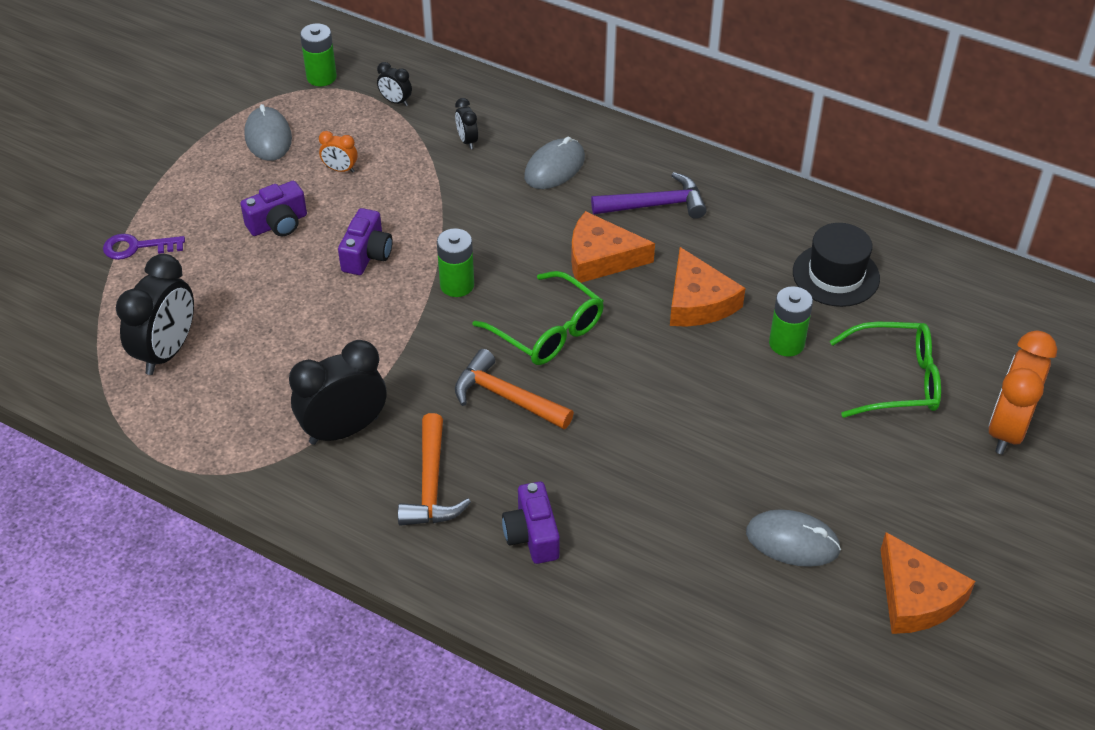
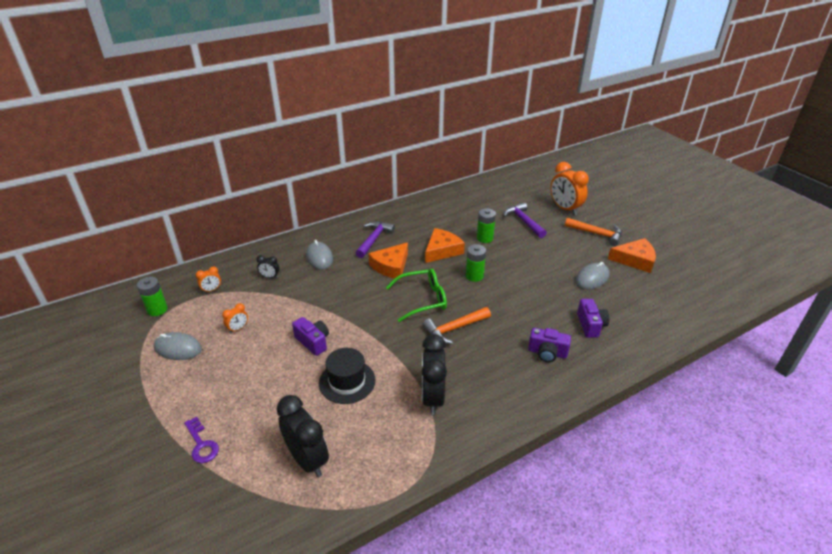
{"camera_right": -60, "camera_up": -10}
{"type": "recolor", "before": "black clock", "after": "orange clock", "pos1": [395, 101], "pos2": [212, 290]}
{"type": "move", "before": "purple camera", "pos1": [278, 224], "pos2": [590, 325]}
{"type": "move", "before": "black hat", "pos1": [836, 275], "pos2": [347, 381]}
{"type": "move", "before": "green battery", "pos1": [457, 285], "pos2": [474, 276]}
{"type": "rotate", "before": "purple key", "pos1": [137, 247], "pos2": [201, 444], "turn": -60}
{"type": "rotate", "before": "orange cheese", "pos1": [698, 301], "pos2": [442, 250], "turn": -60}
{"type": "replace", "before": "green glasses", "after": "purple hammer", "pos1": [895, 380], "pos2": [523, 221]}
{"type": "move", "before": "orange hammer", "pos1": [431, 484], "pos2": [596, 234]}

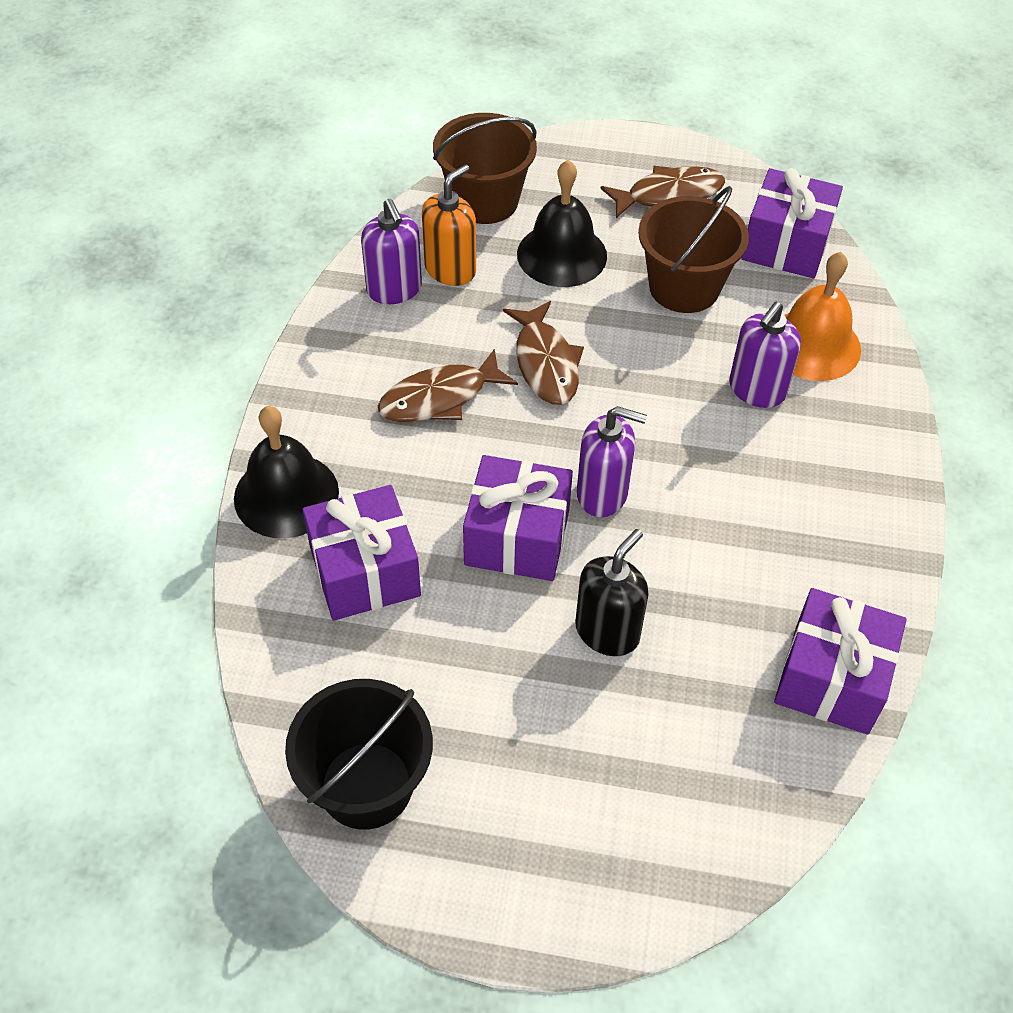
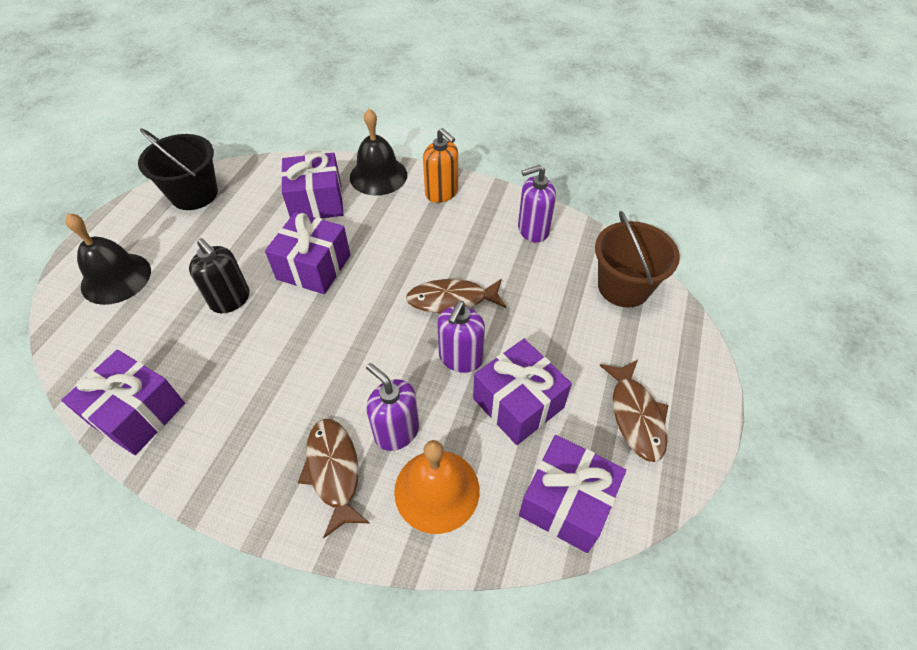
{"camera_right": 100, "camera_up": 0}
{"type": "move", "before": "black bell", "pos1": [562, 255], "pos2": [116, 278]}
{"type": "move", "before": "orange soap dispenser", "pos1": [450, 269], "pos2": [442, 193]}
{"type": "replace", "before": "brown bucket", "after": "purple gift", "pos1": [684, 287], "pos2": [518, 403]}
{"type": "move", "before": "brown fish", "pos1": [440, 398], "pos2": [334, 471]}
{"type": "move", "before": "purple soap dispenser", "pos1": [602, 494], "pos2": [460, 358]}

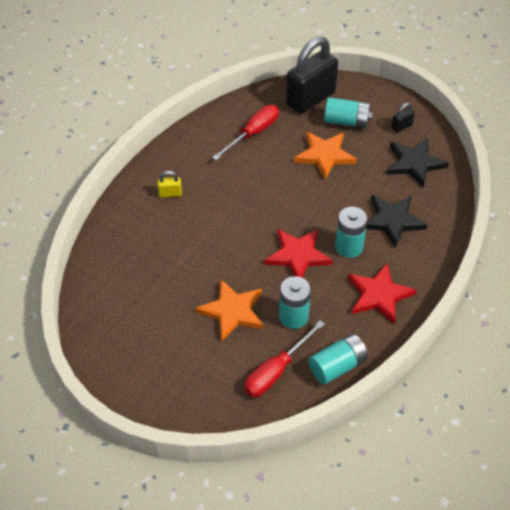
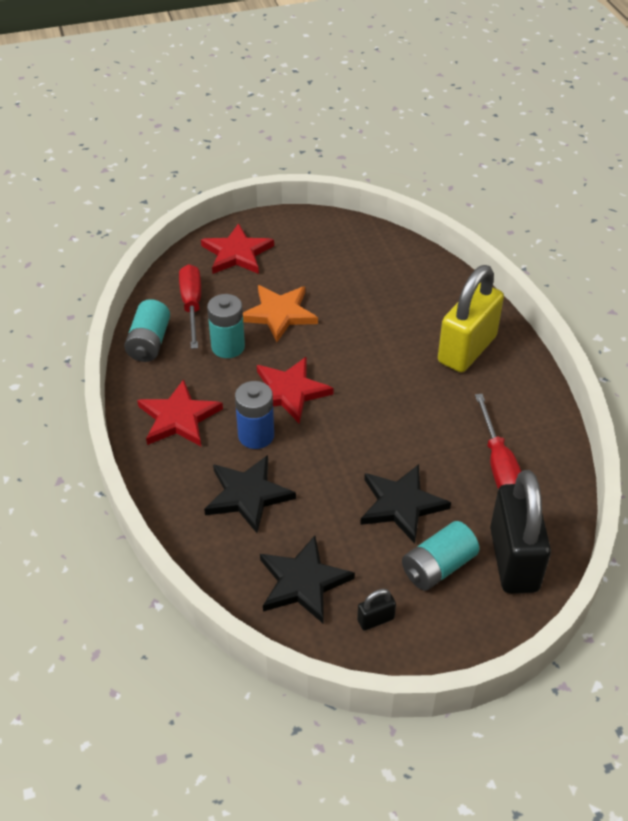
{"camera_right": 130, "camera_up": -5}
{"type": "rotate", "before": "black padlock", "pos1": [401, 126], "pos2": [375, 619], "turn": 60}
{"type": "recolor", "before": "orange star", "after": "black star", "pos1": [324, 155], "pos2": [401, 504]}
{"type": "resize", "before": "yellow padlock", "pos1": [170, 193], "pos2": [467, 349], "scale": 2.47}
{"type": "recolor", "before": "turquoise battery", "after": "blue battery", "pos1": [349, 247], "pos2": [256, 435]}
{"type": "insert", "after": "red star", "pos2": [237, 253]}

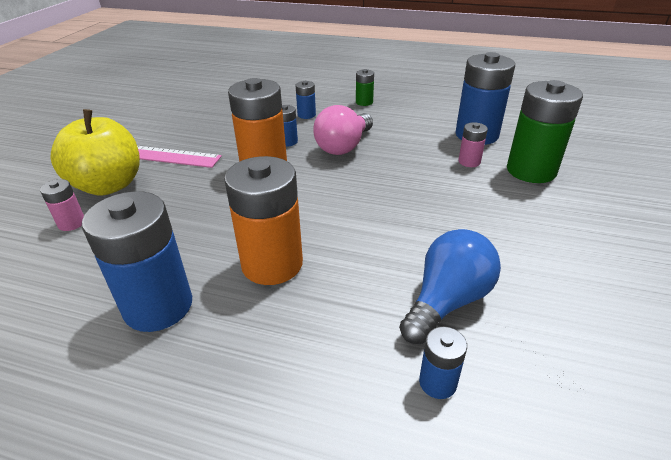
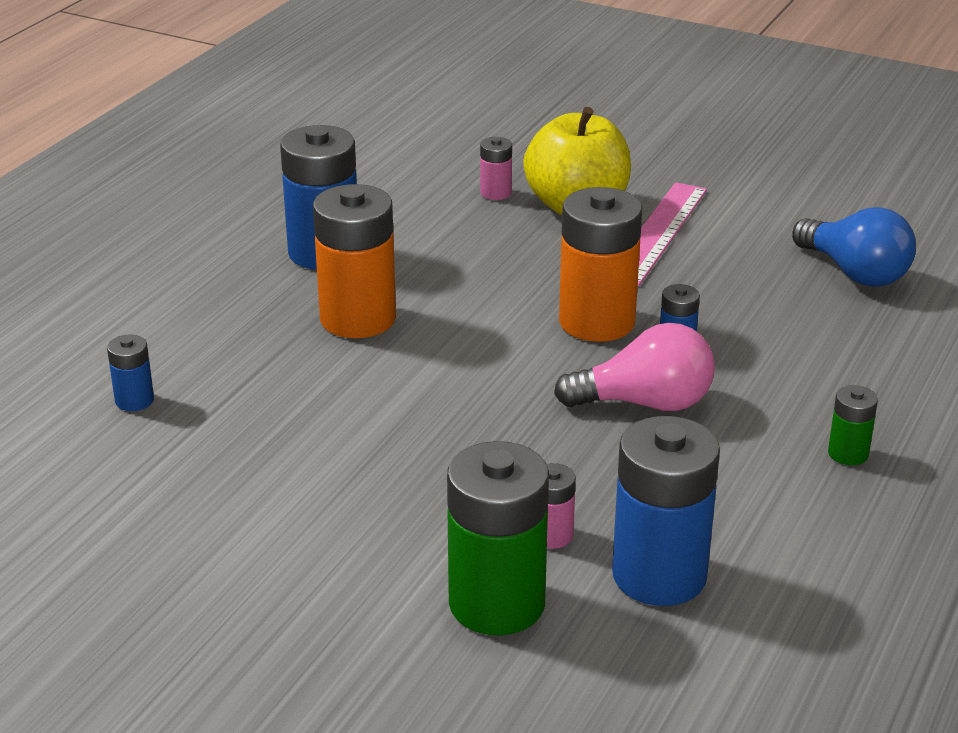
{"camera_right": 100, "camera_up": -5}
{"type": "delete", "before": "blue battery", "pos1": [306, 115]}
{"type": "rotate", "before": "pink light bulb", "pos1": [344, 146], "pos2": [645, 403], "turn": 135}
{"type": "move", "before": "blue light bulb", "pos1": [447, 301], "pos2": [855, 273]}

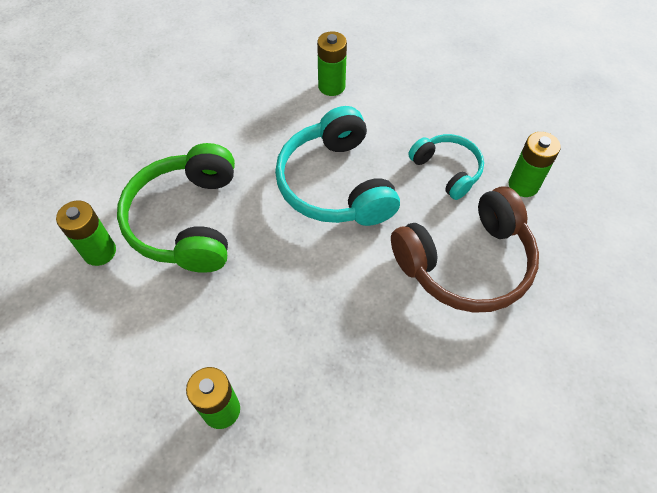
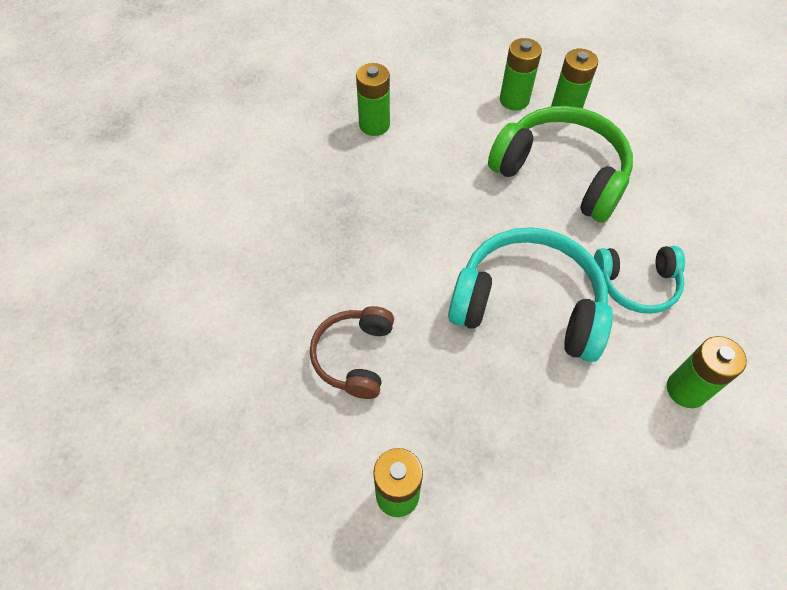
{"camera_right": 125, "camera_up": 0}
{"type": "move", "before": "turquoise headphones", "pos1": [447, 170], "pos2": [636, 284]}
{"type": "resize", "before": "brown headphones", "pos1": [466, 263], "pos2": [354, 356], "scale": 0.58}
{"type": "insert", "after": "green battery", "pos2": [514, 100]}

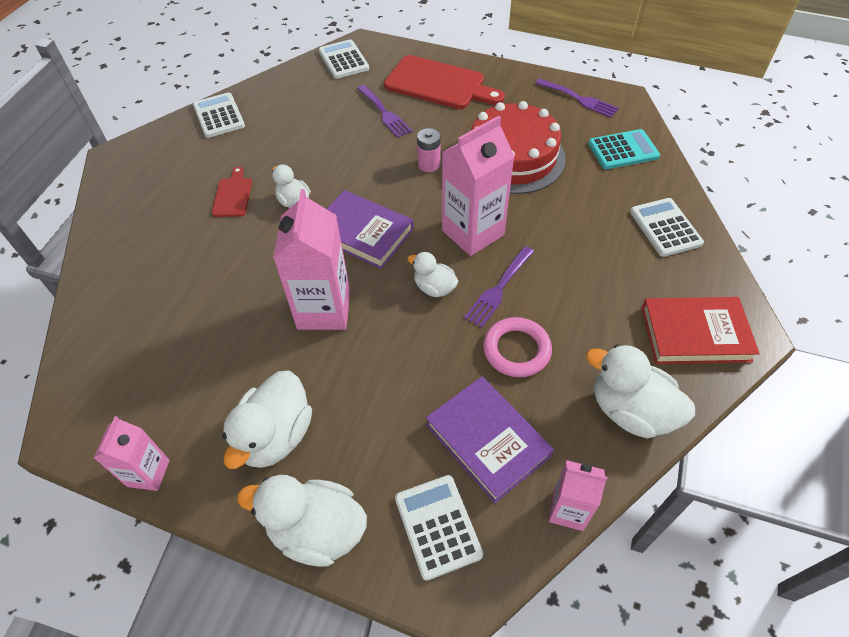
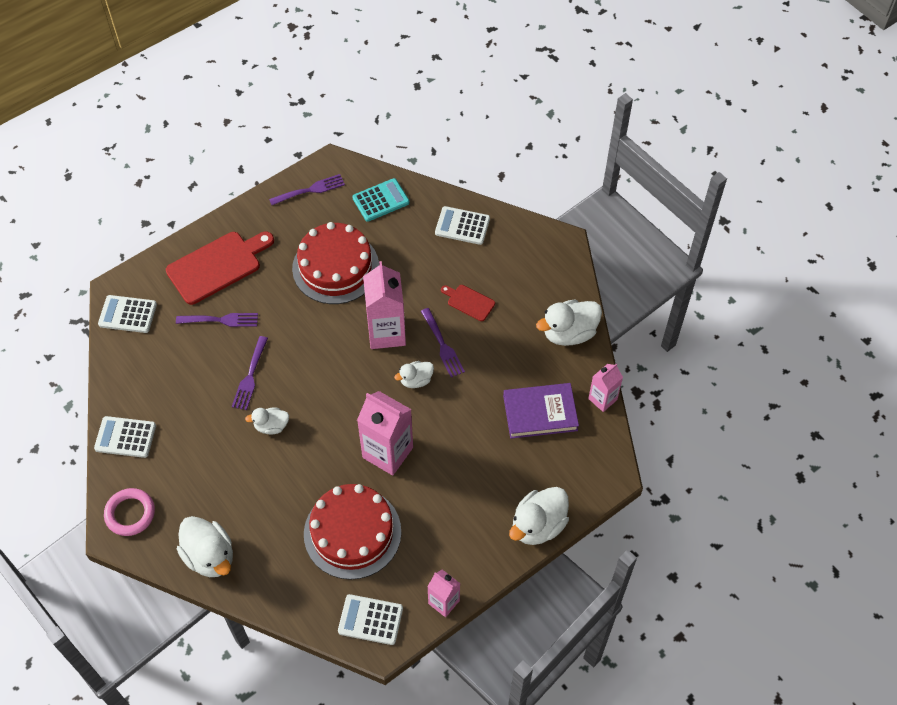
{"camera_right": -60, "camera_up": 5}
{"type": "delete", "before": "pink battery", "pos1": [429, 164]}
{"type": "rotate", "before": "turquoise calculator", "pos1": [623, 150], "pos2": [381, 200], "turn": 45}
{"type": "move", "before": "red cutting board", "pos1": [233, 195], "pos2": [469, 302]}
{"type": "delete", "before": "purple book", "pos1": [362, 233]}
{"type": "delete", "before": "red book", "pos1": [695, 334]}
{"type": "move", "before": "pink ring", "pos1": [516, 350], "pos2": [130, 513]}
{"type": "move", "before": "white duck", "pos1": [276, 436], "pos2": [210, 556]}
{"type": "move", "before": "white calculator", "pos1": [437, 526], "pos2": [370, 620]}
{"type": "insert", "after": "purple fork", "pos2": [250, 376]}
{"type": "insert", "after": "red cake", "pos2": [352, 532]}

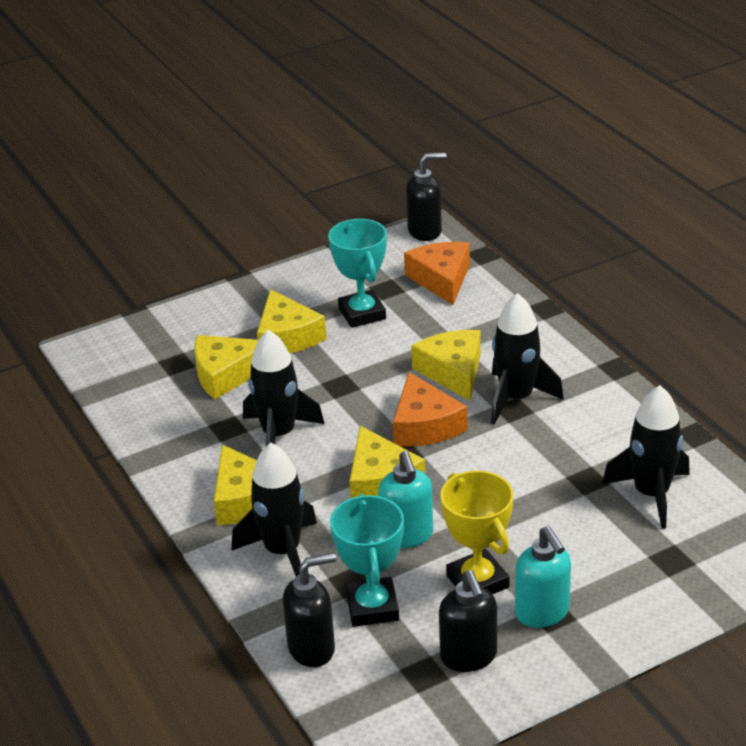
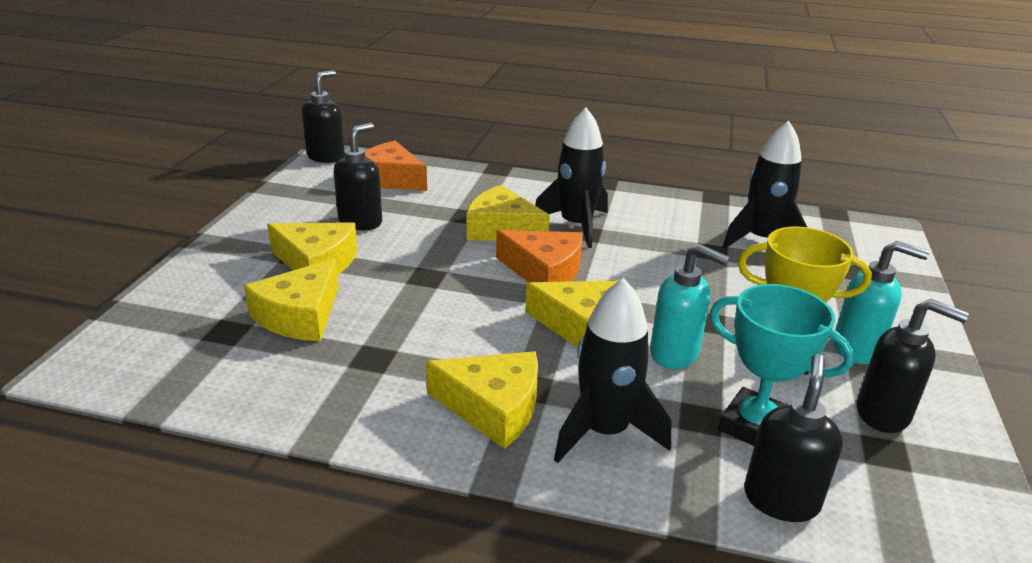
{"camera_right": -50, "camera_up": -5}
{"type": "replace", "before": "turquoise trophy", "after": "black soap dispenser", "pos1": [362, 314], "pos2": [361, 222]}
{"type": "delete", "before": "black rocket", "pos1": [279, 435]}

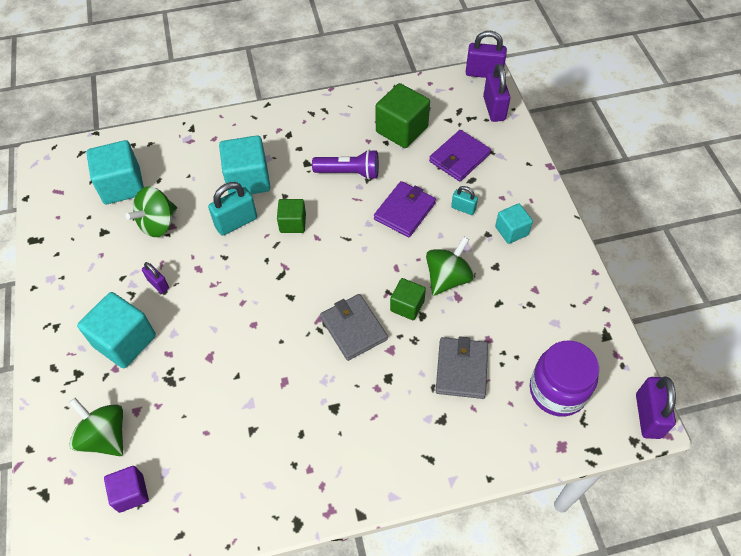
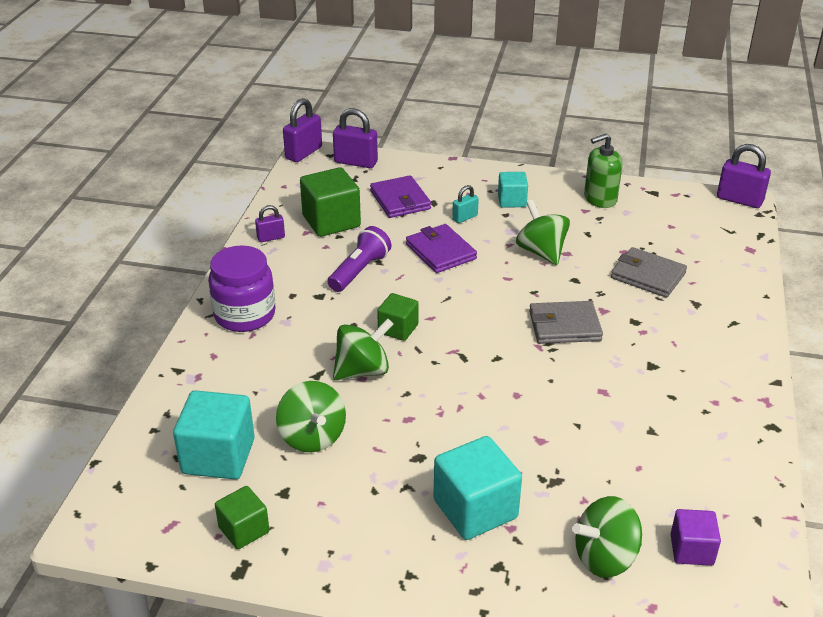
{"camera_right": -65, "camera_up": -20}
{"type": "delete", "before": "turquoise cube", "pos1": [248, 180]}
{"type": "replace", "before": "turquoise padlock", "after": "green spinning top", "pos1": [236, 222], "pos2": [362, 370]}
{"type": "move", "before": "purple padlock", "pos1": [158, 284], "pos2": [271, 238]}
{"type": "move", "before": "green cube", "pos1": [407, 306], "pos2": [244, 530]}
{"type": "move", "before": "purple jar", "pos1": [557, 391], "pos2": [245, 315]}
{"type": "insert", "after": "green soap dispenser", "pos2": [600, 199]}

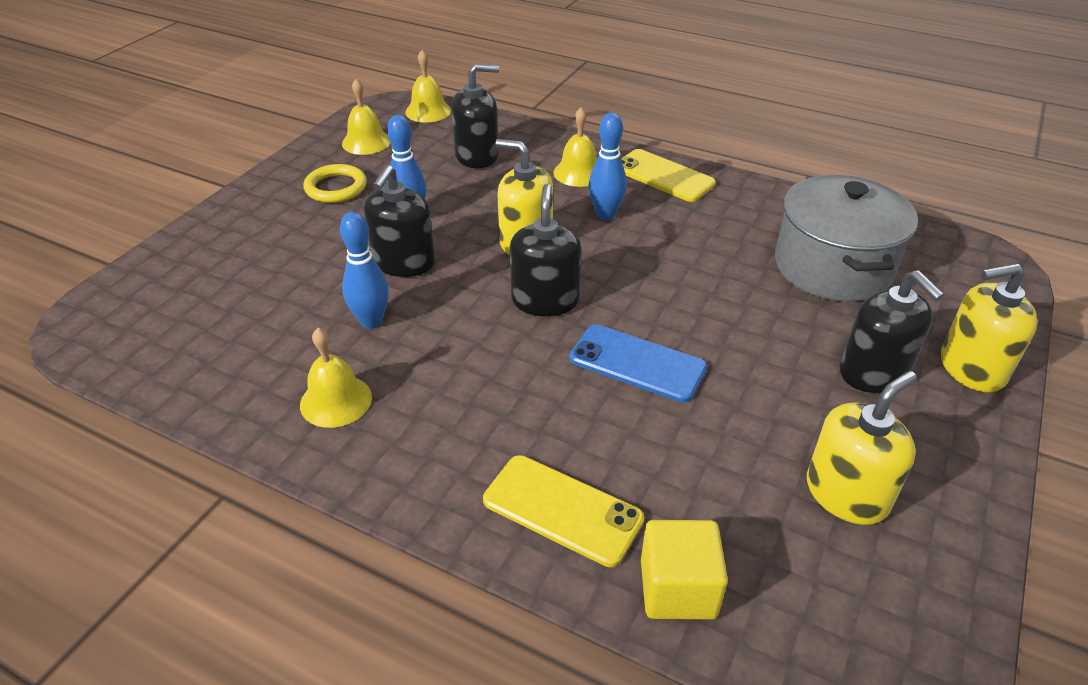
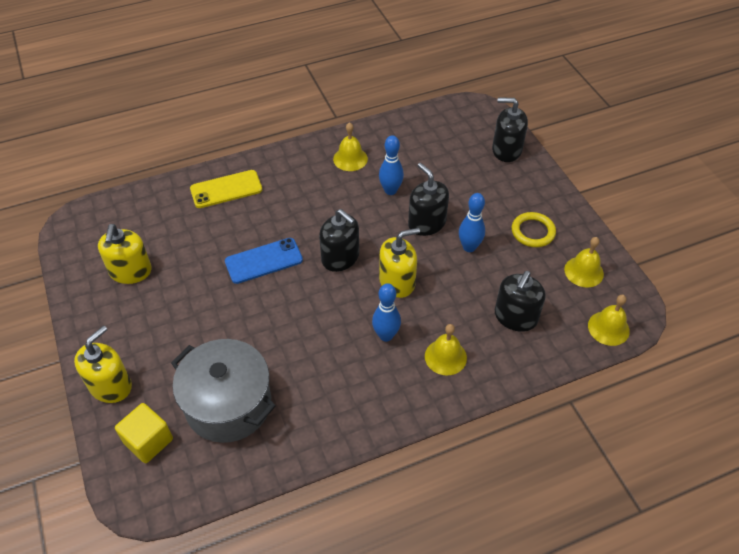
{"camera_right": 130, "camera_up": 10}
{"type": "delete", "before": "yellow phone", "pos1": [663, 176]}
{"type": "move", "before": "black soap dispenser", "pos1": [873, 372], "pos2": [506, 150]}
{"type": "move", "before": "yellow cube", "pos1": [678, 589], "pos2": [148, 441]}

